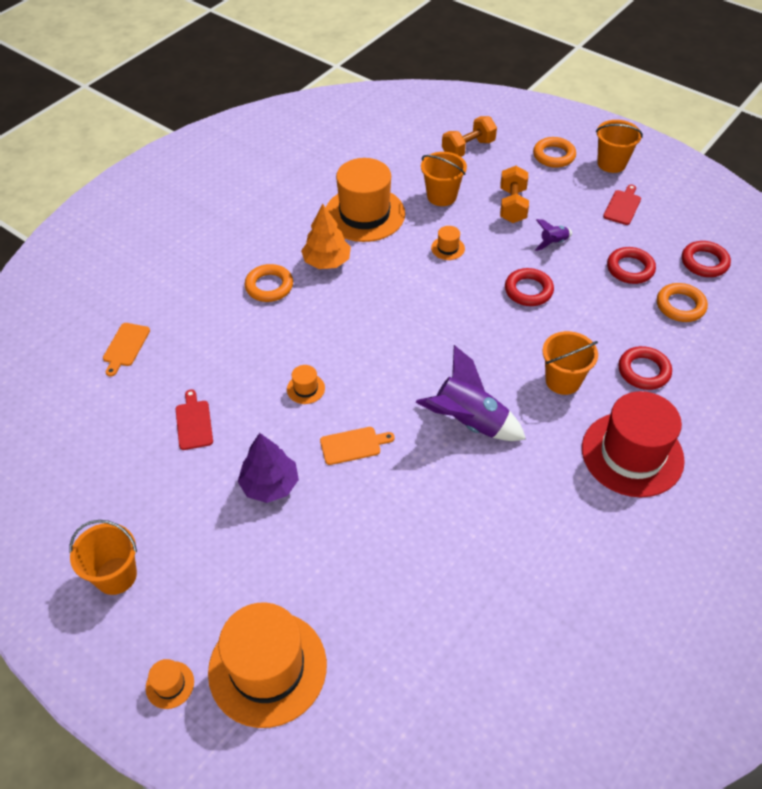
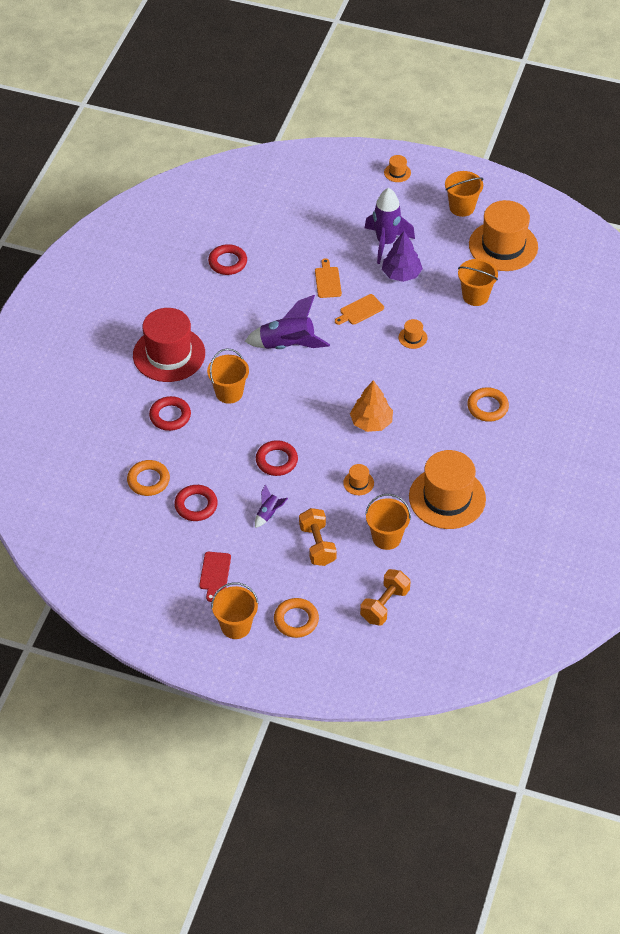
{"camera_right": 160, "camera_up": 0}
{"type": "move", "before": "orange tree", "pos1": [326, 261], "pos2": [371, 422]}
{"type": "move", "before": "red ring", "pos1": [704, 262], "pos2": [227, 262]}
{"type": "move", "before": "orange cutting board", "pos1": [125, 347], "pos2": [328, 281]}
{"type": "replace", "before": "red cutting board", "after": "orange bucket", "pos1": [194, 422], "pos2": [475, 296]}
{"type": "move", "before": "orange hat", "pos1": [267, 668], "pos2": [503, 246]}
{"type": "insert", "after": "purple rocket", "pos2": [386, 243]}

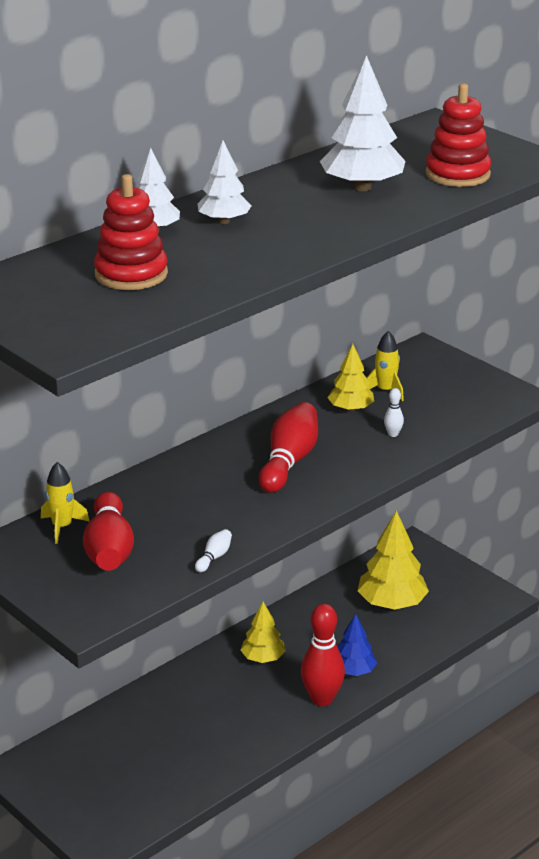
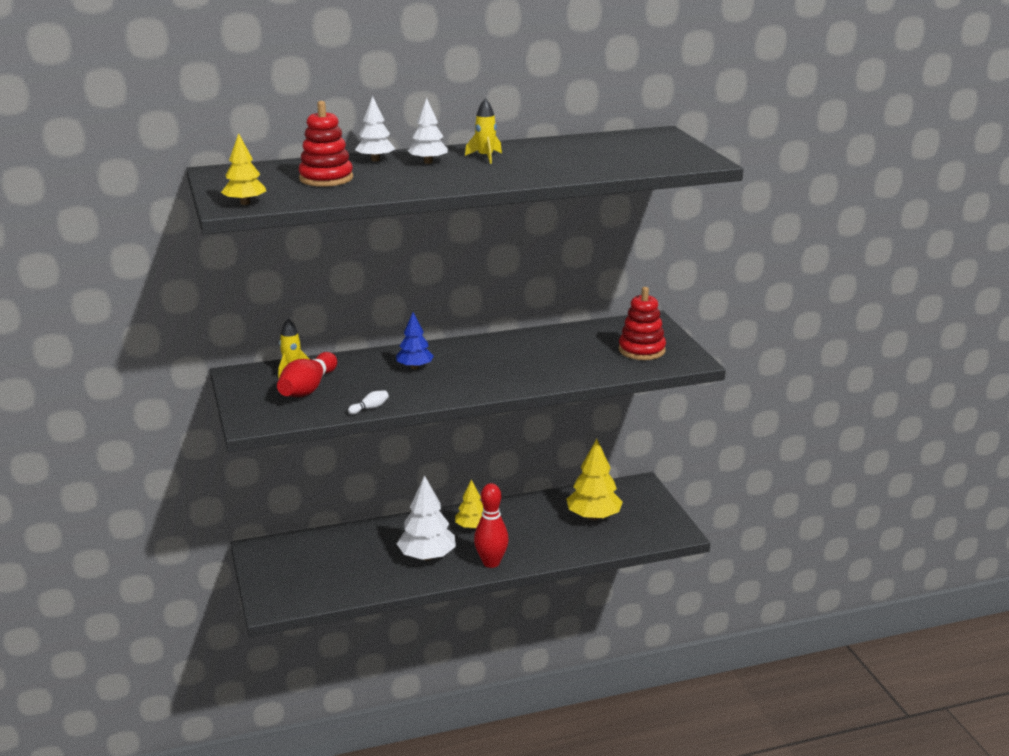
{"camera_right": 25, "camera_up": -5}
{"type": "move", "before": "white tree", "pos1": [362, 187], "pos2": [427, 556]}
{"type": "move", "before": "red stacking toy", "pos1": [457, 174], "pos2": [641, 350]}
{"type": "move", "before": "yellow rocket", "pos1": [385, 391], "pos2": [485, 157]}
{"type": "move", "before": "yellow tree", "pos1": [350, 409], "pos2": [245, 203]}
{"type": "delete", "before": "white bowling pin", "pos1": [393, 434]}
{"type": "delete", "before": "red bowling pin", "pos1": [289, 462]}
{"type": "move", "before": "blue tree", "pos1": [353, 671], "pos2": [415, 367]}

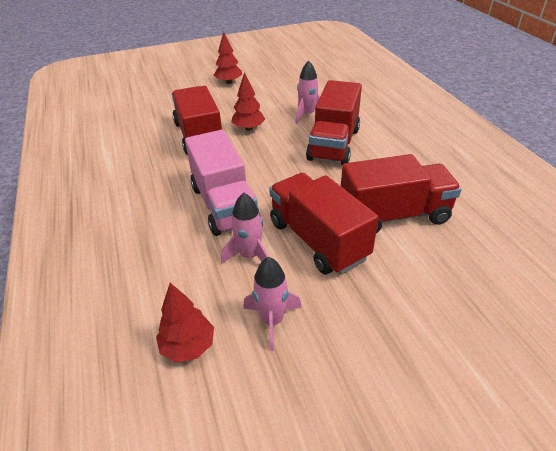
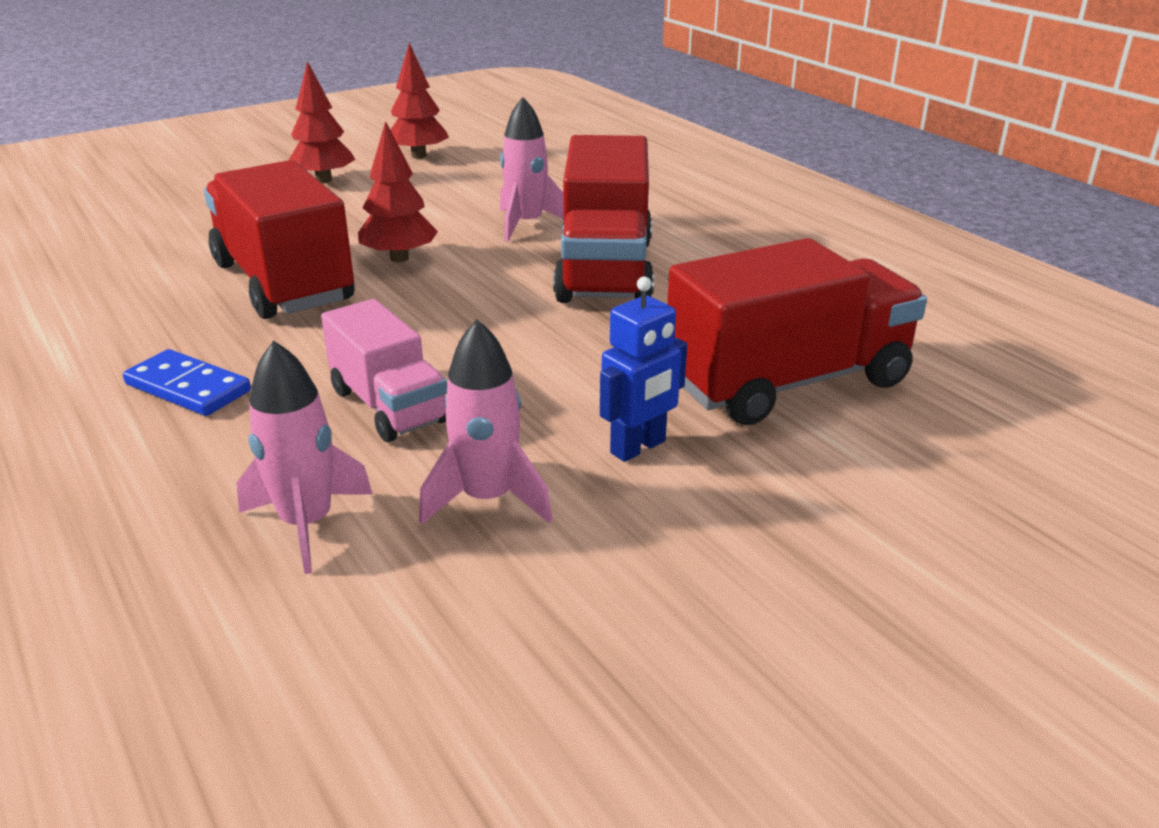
{"camera_right": -15, "camera_up": -10}
{"type": "resize", "before": "pink truck", "pos1": [224, 205], "pos2": [389, 406], "scale": 0.61}
{"type": "replace", "before": "red truck", "after": "blue robot", "pos1": [318, 240], "pos2": [638, 448]}
{"type": "move", "before": "pink rocket", "pos1": [272, 321], "pos2": [307, 524]}
{"type": "move", "before": "red tree", "pos1": [188, 346], "pos2": [418, 156]}
{"type": "insert", "after": "blue domino", "pos2": [188, 388]}

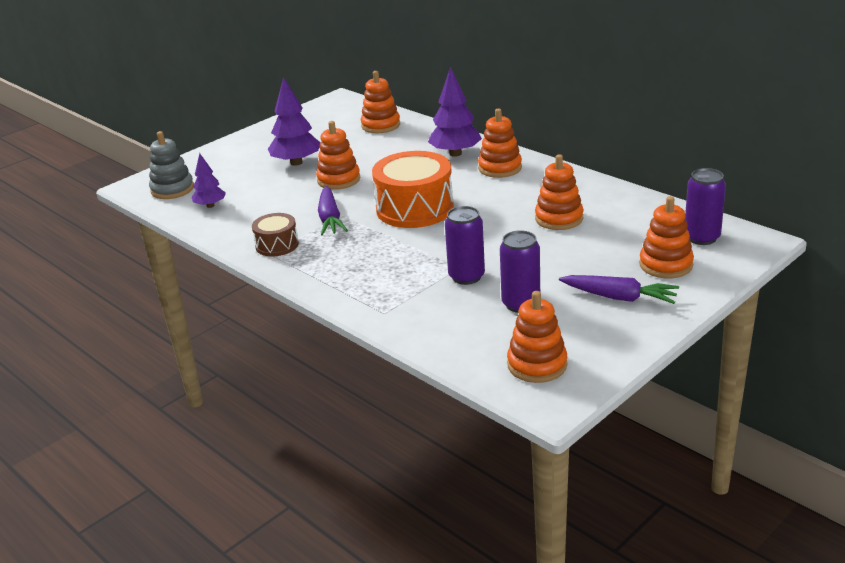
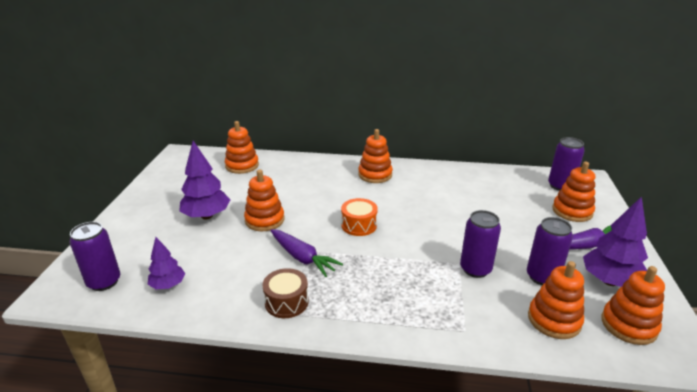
{"camera_right": -40, "camera_up": 0}
{"type": "move", "before": "purple tree", "pos1": [455, 153], "pos2": [609, 281]}
{"type": "replace", "before": "grey stacking toy", "after": "purple can", "pos1": [172, 189], "pos2": [104, 282]}
{"type": "resize", "before": "orange drum", "pos1": [415, 208], "pos2": [359, 225], "scale": 0.53}
{"type": "move", "before": "orange stacking toy", "pos1": [559, 218], "pos2": [554, 320]}

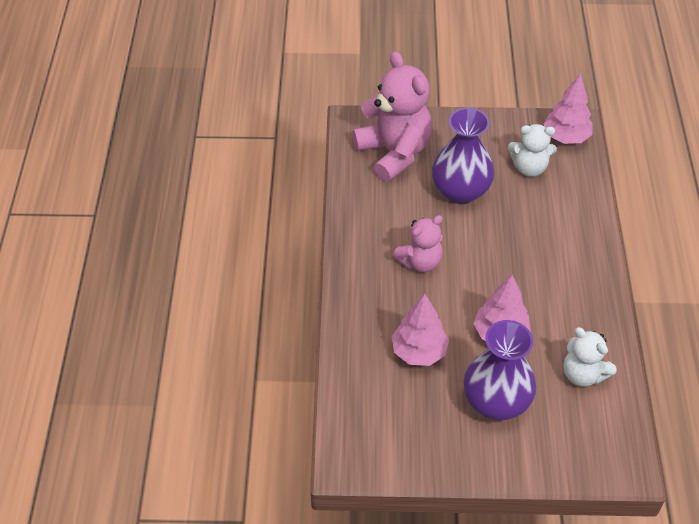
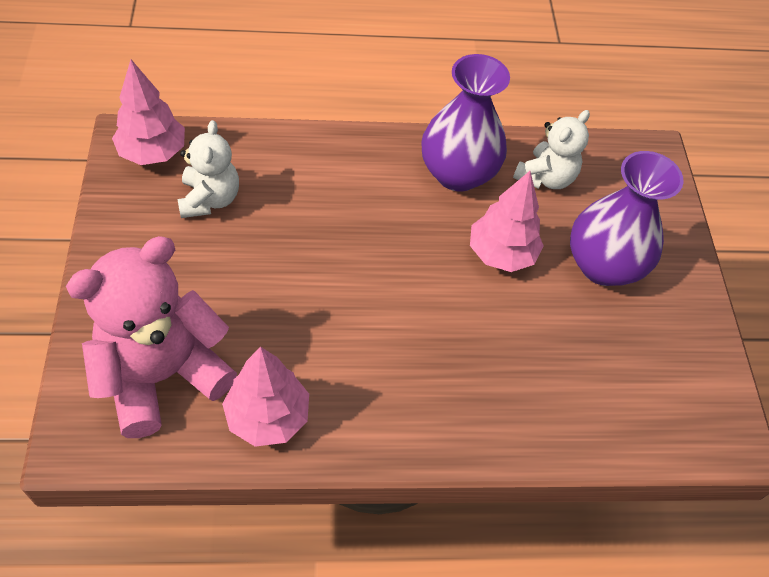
{"camera_right": -100, "camera_up": 5}
{"type": "move", "before": "purple vase", "pos1": [460, 191], "pos2": [457, 173]}
{"type": "delete", "before": "pink teddy bear", "pos1": [420, 262]}
{"type": "move", "before": "pink tree", "pos1": [419, 351], "pos2": [267, 417]}

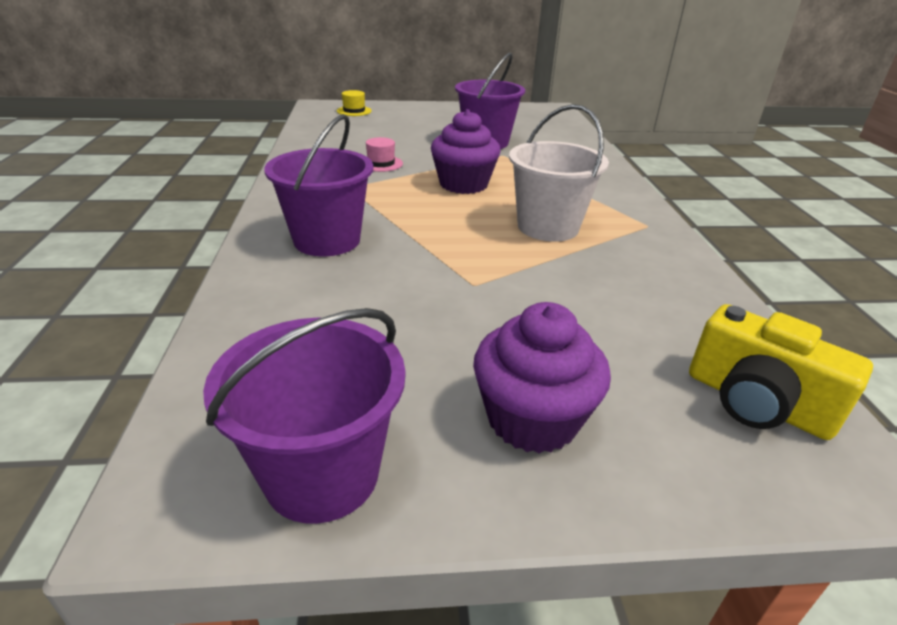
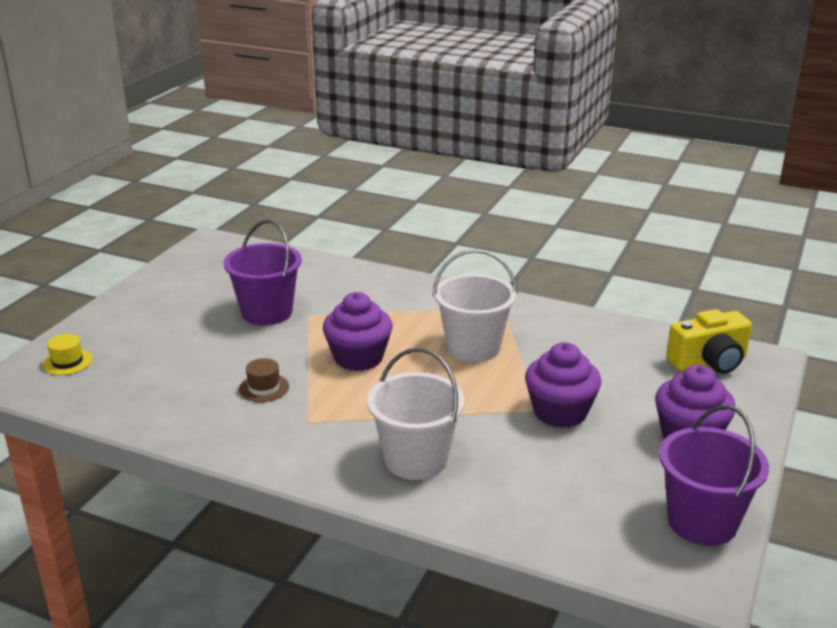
{"camera_right": -60, "camera_up": -5}
{"type": "recolor", "before": "purple bucket", "after": "white bucket", "pos1": [327, 240], "pos2": [416, 460]}
{"type": "recolor", "before": "pink hat", "after": "brown hat", "pos1": [381, 163], "pos2": [264, 388]}
{"type": "insert", "after": "purple cupcake", "pos2": [560, 412]}

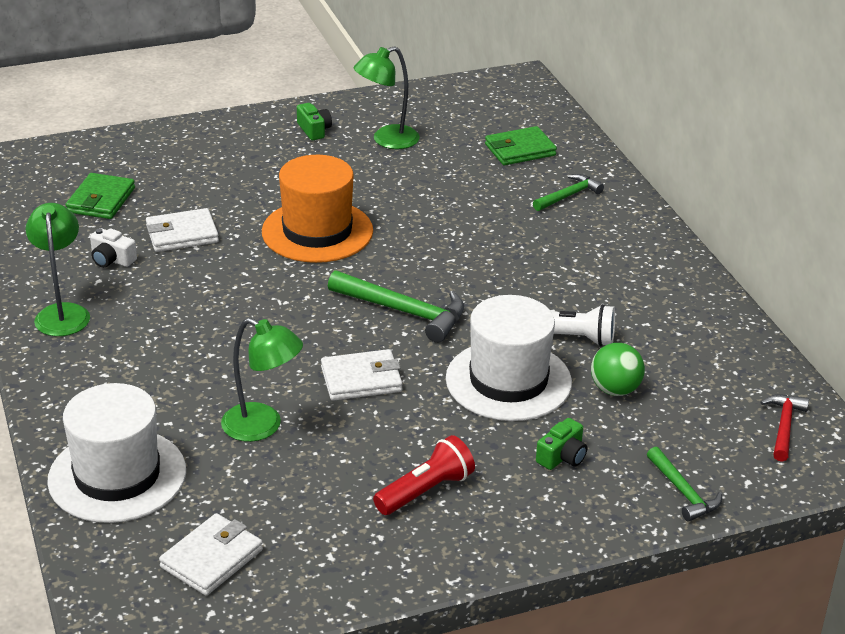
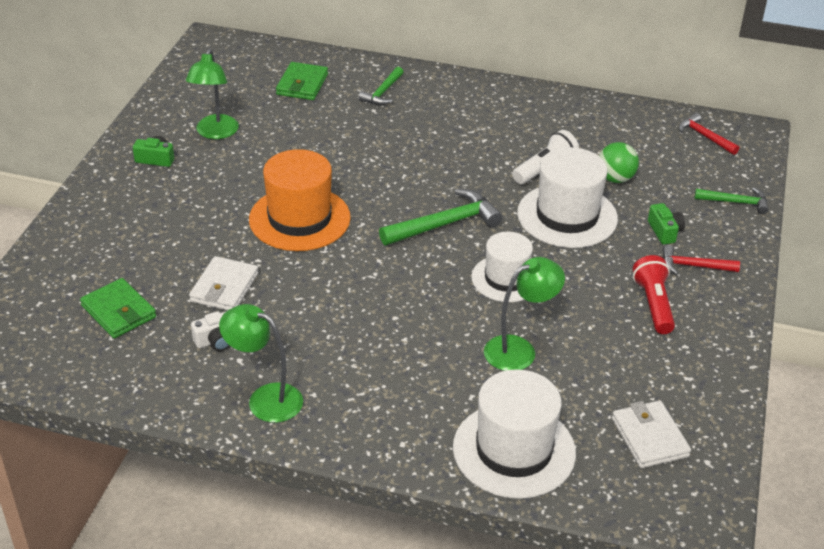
{"camera_right": -55, "camera_up": 5}
{"type": "rotate", "before": "green hammer", "pos1": [569, 195], "pos2": [382, 92], "turn": -150}
{"type": "replace", "before": "white wallet", "after": "white hat", "pos1": [361, 379], "pos2": [506, 279]}
{"type": "insert", "after": "red hammer", "pos2": [693, 266]}

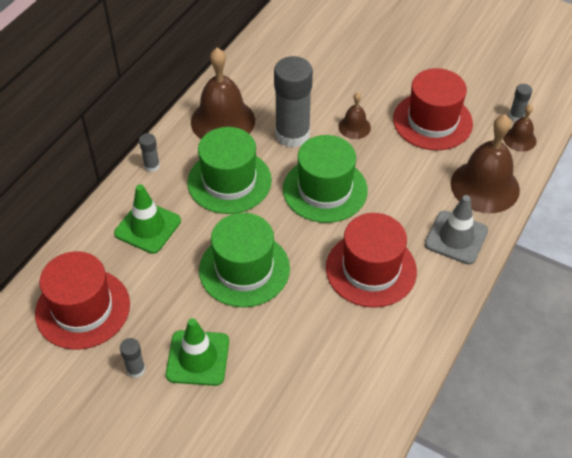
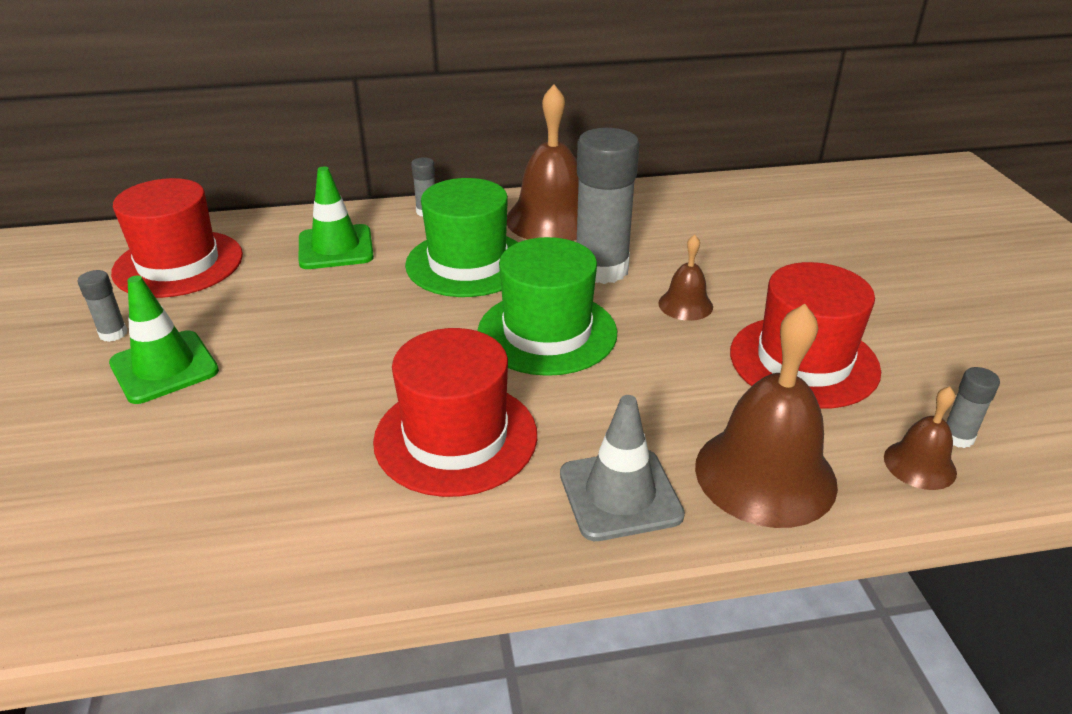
{"camera_right": 50, "camera_up": -15}
{"type": "delete", "before": "green hat", "pos1": [244, 269]}

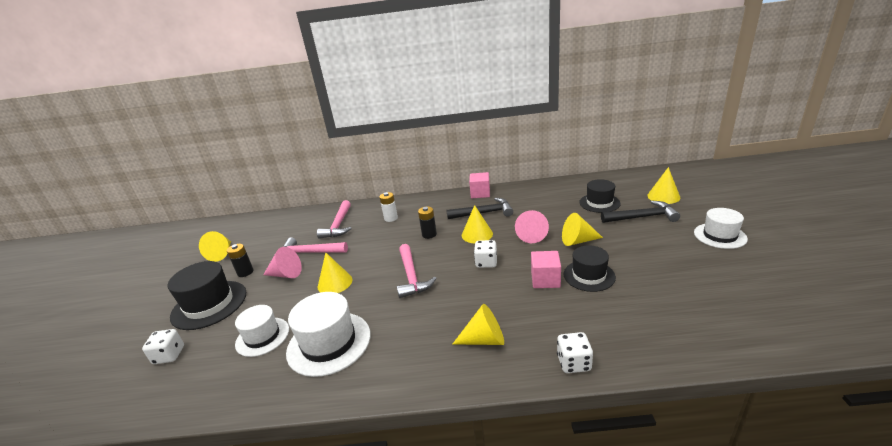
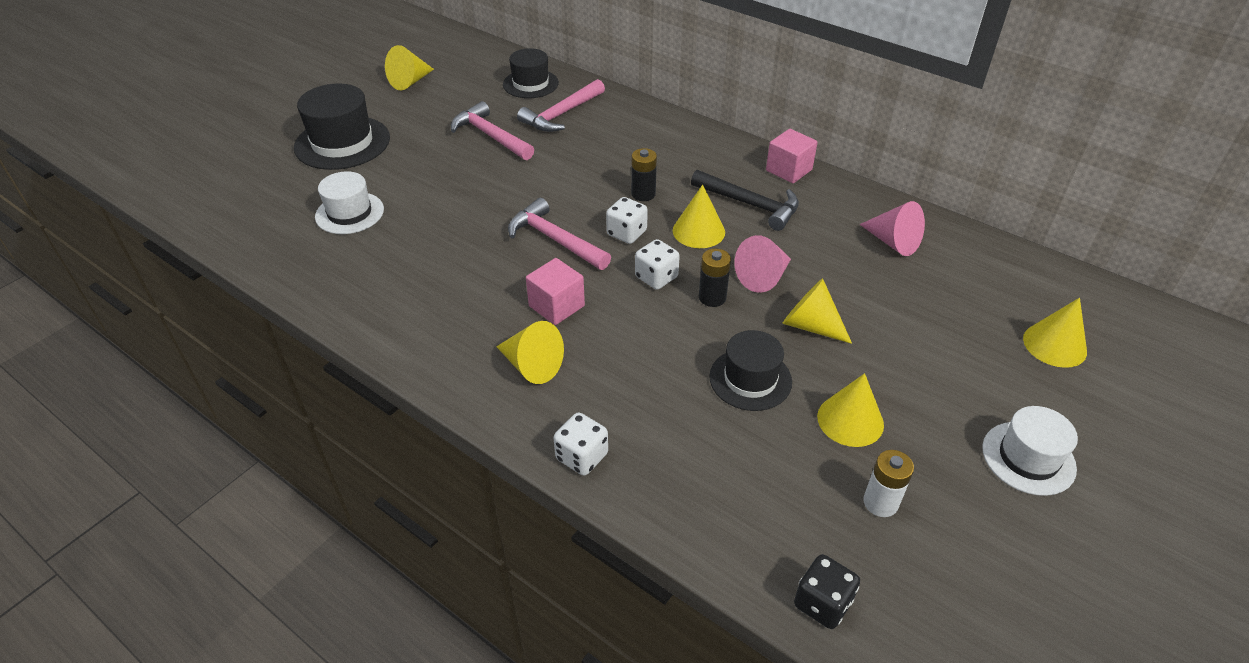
{"camera_right": 35, "camera_up": 15}
{"type": "move", "before": "black hat", "pos1": [599, 203], "pos2": [530, 84]}
{"type": "move", "before": "white battery", "pos1": [391, 218], "pos2": [880, 503]}
{"type": "delete", "before": "black hammer", "pos1": [642, 217]}
{"type": "move", "before": "black battery", "pos1": [245, 272], "pos2": [712, 297]}
{"type": "rotate", "before": "pink hammer", "pos1": [411, 277], "pos2": [554, 239], "turn": 105}
{"type": "move", "before": "pink cone", "pos1": [286, 274], "pos2": [893, 242]}
{"type": "move", "before": "pink cube", "pos1": [545, 280], "pos2": [556, 306]}
{"type": "move", "before": "yellow cone", "pos1": [335, 283], "pos2": [850, 420]}
{"type": "delete", "before": "white hat", "pos1": [329, 343]}
{"type": "move", "before": "white dice", "pos1": [169, 355], "pos2": [626, 233]}
{"type": "insert", "after": "black dice", "pos2": [822, 603]}

